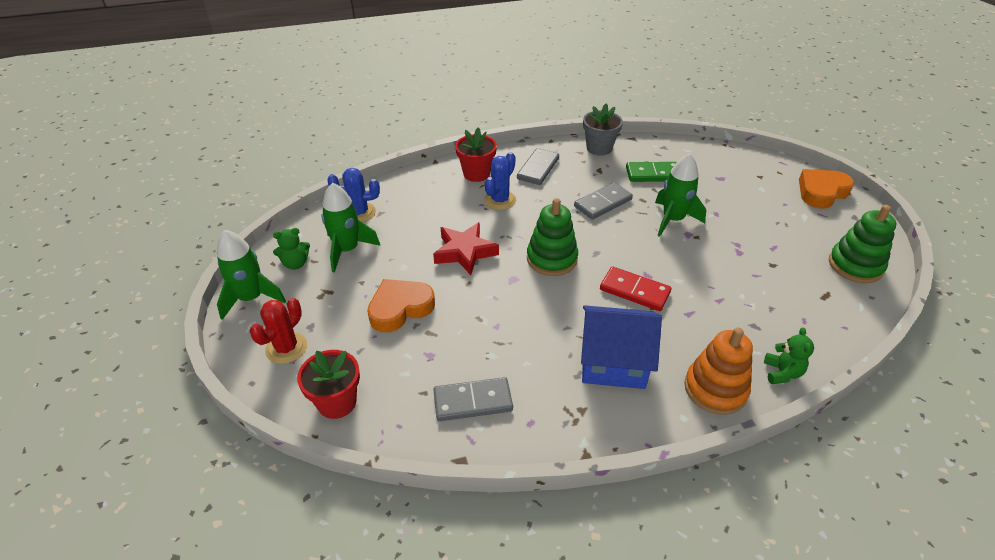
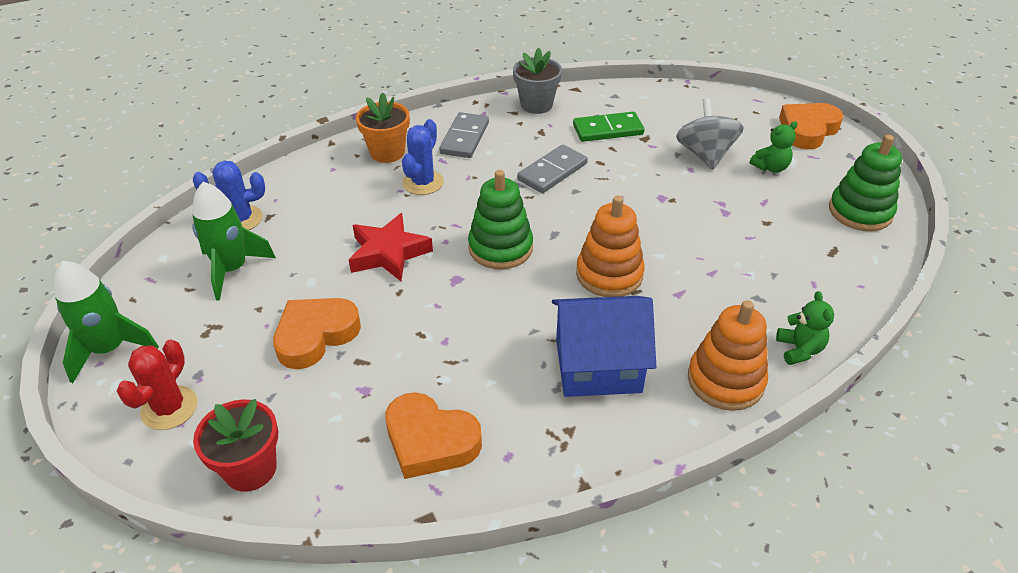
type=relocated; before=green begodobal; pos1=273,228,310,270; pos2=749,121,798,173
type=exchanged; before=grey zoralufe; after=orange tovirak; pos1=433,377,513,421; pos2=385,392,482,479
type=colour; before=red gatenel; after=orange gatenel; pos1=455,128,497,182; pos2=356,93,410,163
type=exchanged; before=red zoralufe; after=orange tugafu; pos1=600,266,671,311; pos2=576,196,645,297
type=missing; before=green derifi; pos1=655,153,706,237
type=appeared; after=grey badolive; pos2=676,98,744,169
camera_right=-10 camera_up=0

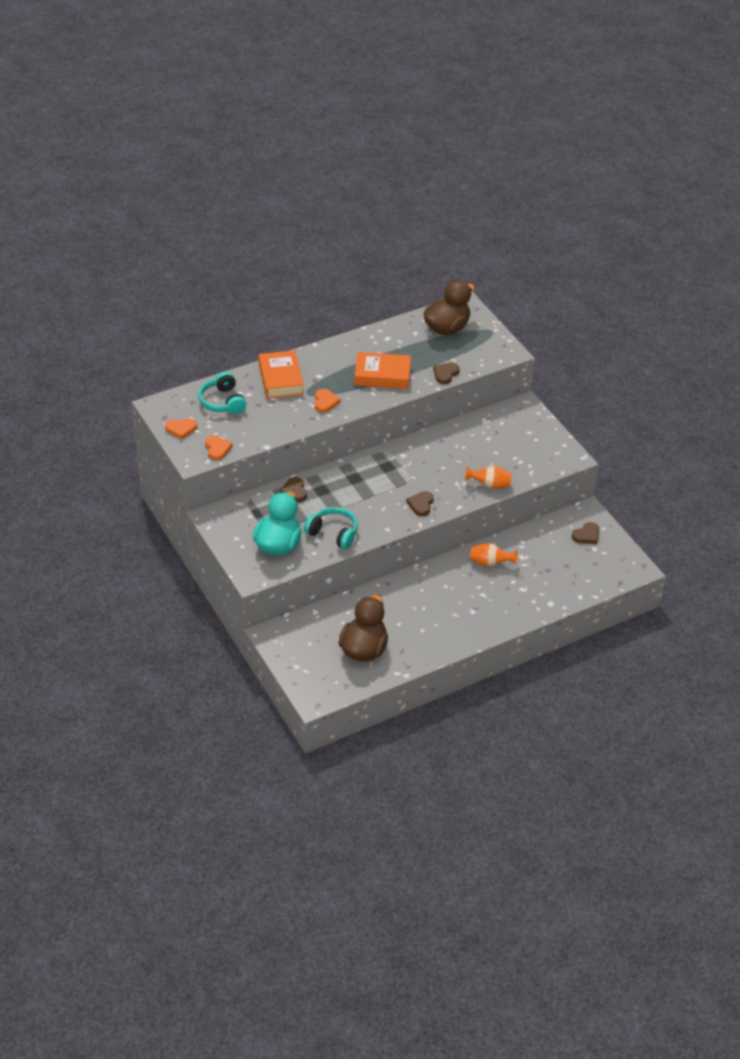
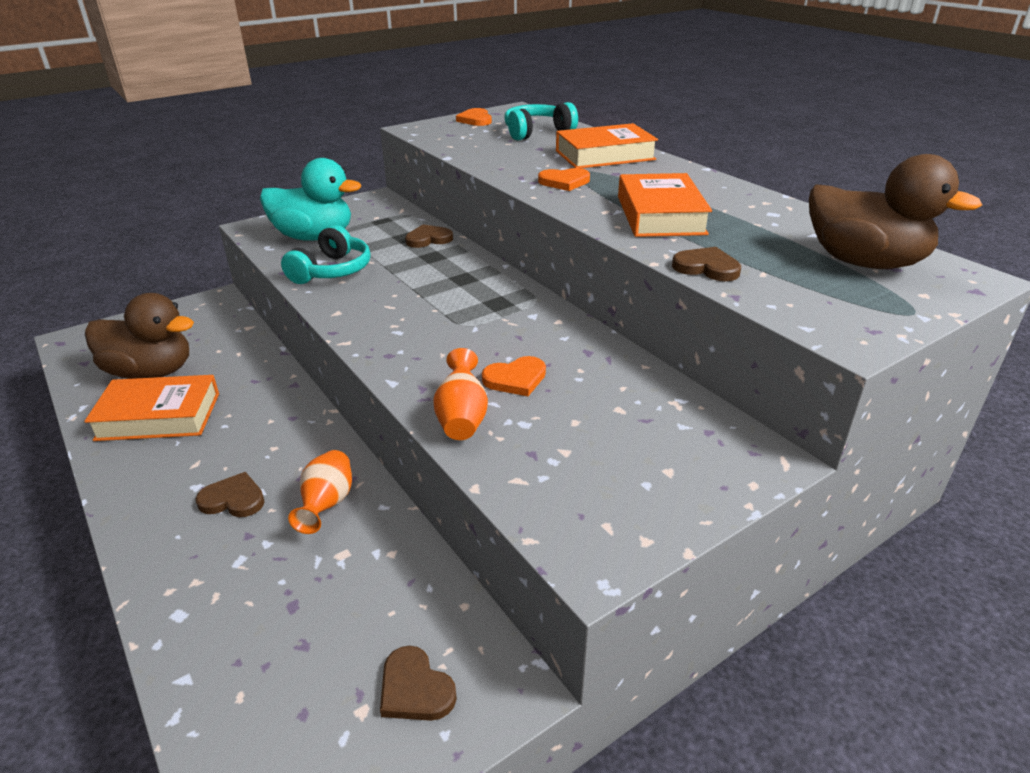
type=relocated; before=orange tovirak; pos1=205,436,233,460; pos2=482,356,546,396
type=relocated; before=brown tovirak; pos1=406,491,434,516; pos2=196,472,265,517
type=appeared; after=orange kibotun; pos2=84,375,219,441
camera_right=85 camera_up=-10

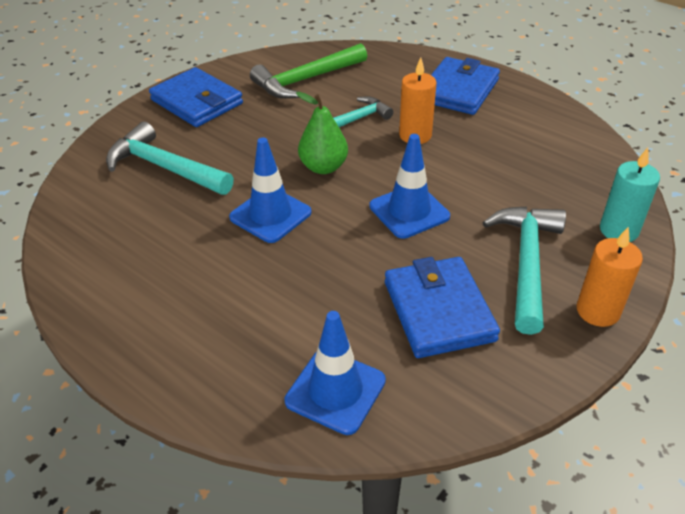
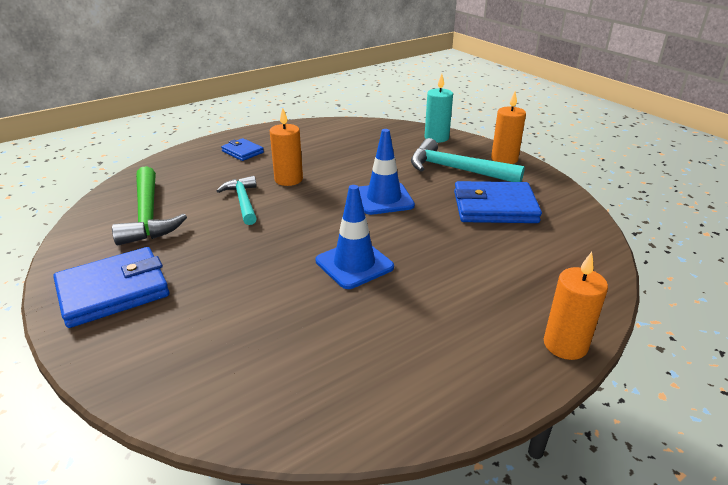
type=missing; before=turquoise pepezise; pos1=106,122,234,195
type=missing; before=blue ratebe; pos1=285,311,386,435
type=missing; before=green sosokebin; pos1=296,92,348,174
type=size; before=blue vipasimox; pos1=431,57,500,115; pos2=221,138,264,161; scale=0.53
type=appeared; after=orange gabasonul; pos2=544,252,608,360
camera_right=-75 camera_up=-10

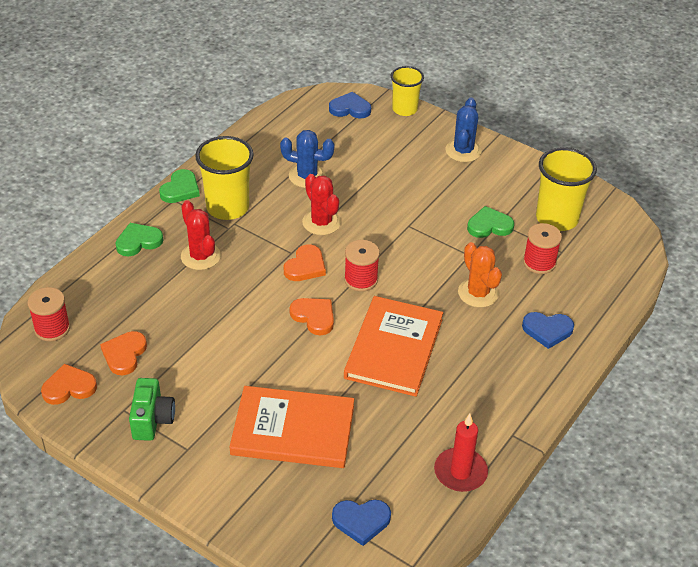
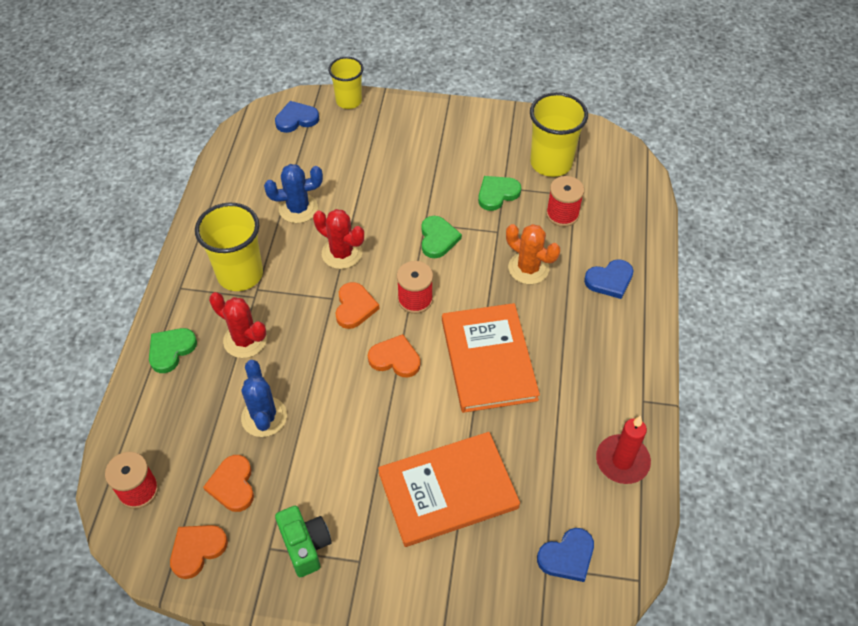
type=relocated; before=green tovirak; pos1=159,169,200,203; pos2=421,216,462,258
type=relocated; before=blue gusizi; pos1=446,98,481,162; pos2=241,360,287,437
camera_right=-25 camera_up=10

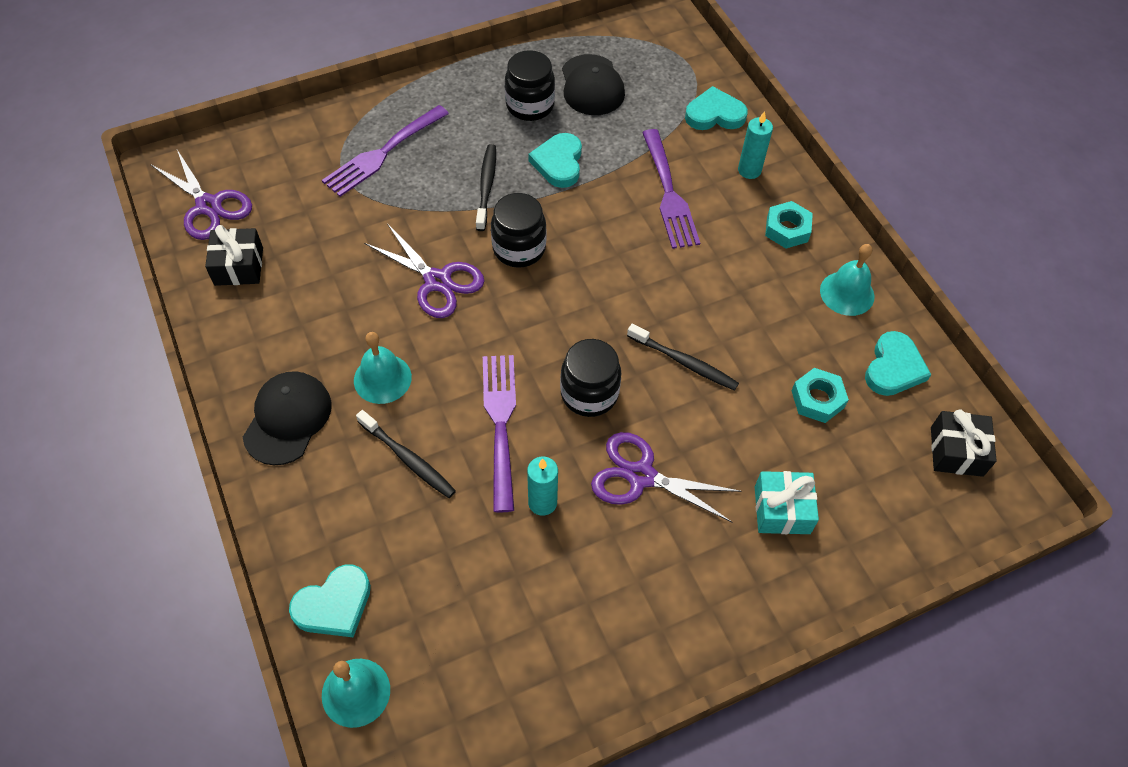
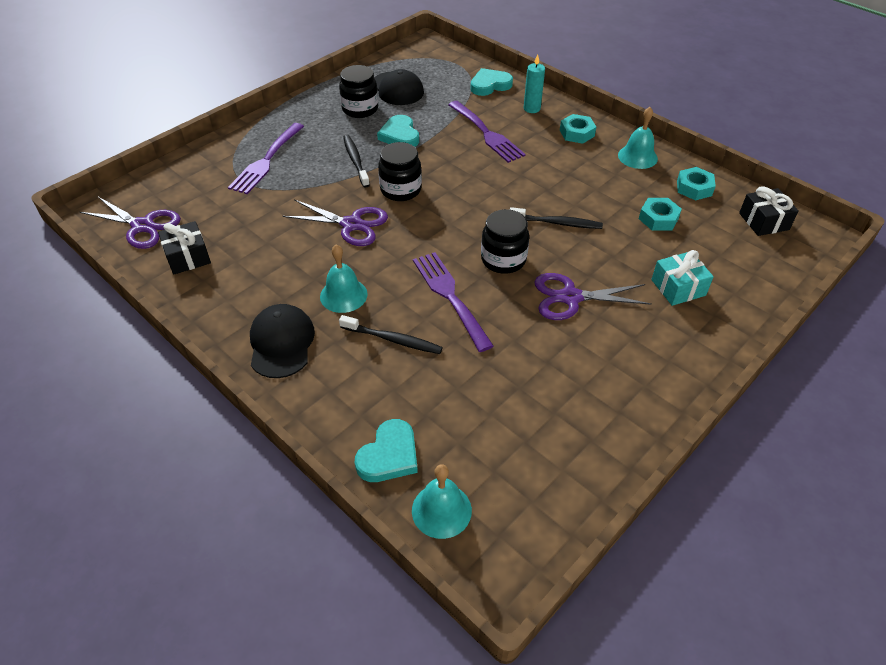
type=missing; before=turquoise gabasonul; pos1=527,457,558,516
type=exchanged; before=turquoise tovirak; after=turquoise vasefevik; pos1=865,331,931,396; pos2=677,167,716,200
camera_right=-20 camera_up=-10

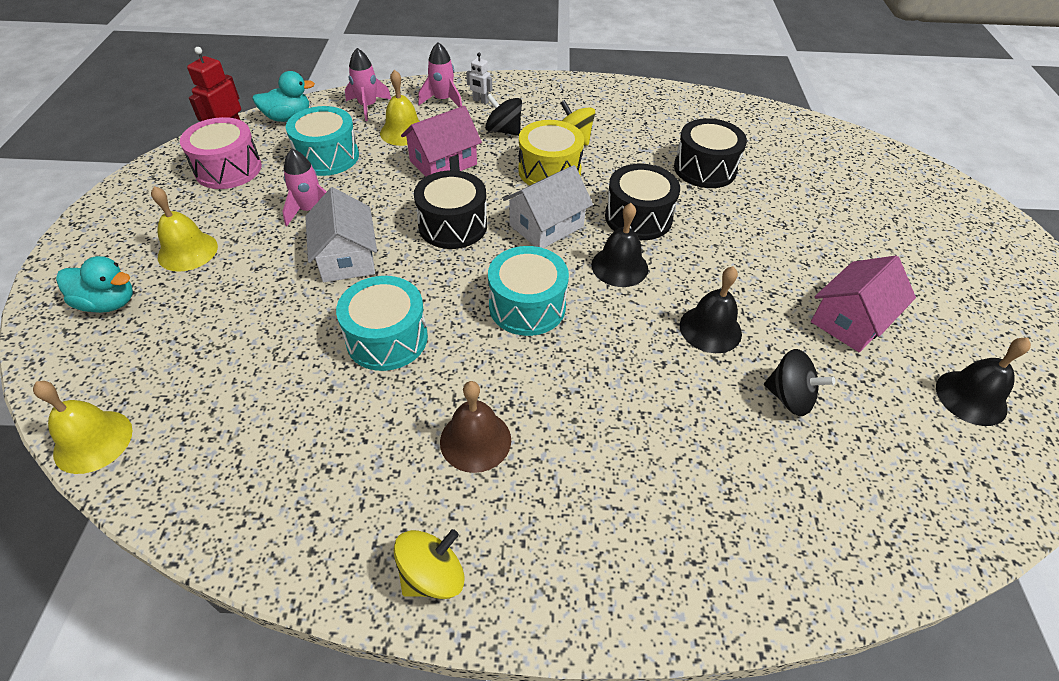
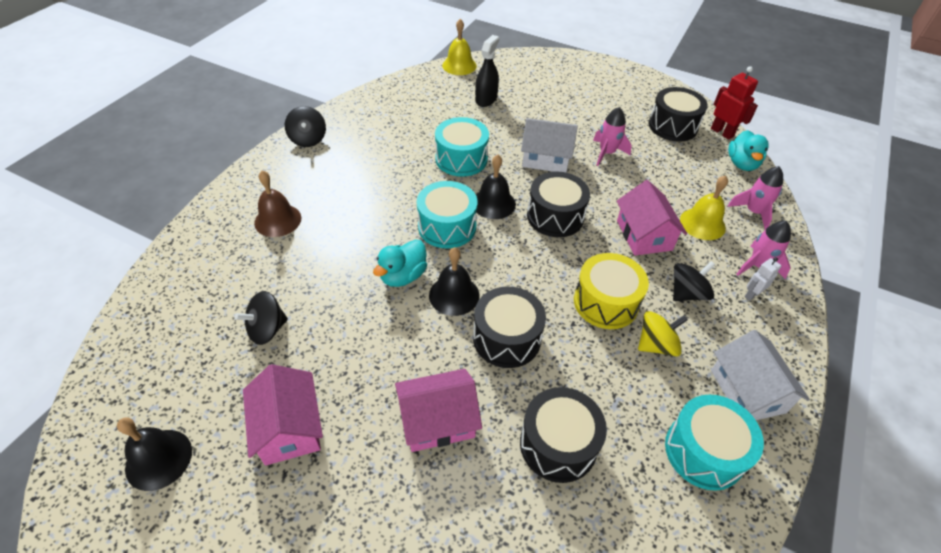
type=relocated; before=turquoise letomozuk; pos1=56,256,133,313; pos2=373,239,427,287
type=missing; before=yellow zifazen; pos1=151,186,218,272
type=colour; before=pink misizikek; after=black misizikek; pos1=180,117,262,189; pos2=649,87,708,142
type=relocated; before=turquoise misizikek; pos1=286,106,359,176; pos2=665,394,764,491
type=colour; before=yellow badolive; after=black badolive; pos1=393,529,464,599; pos2=285,106,326,147
type=relocated; before=brown zifazen; pos1=440,381,511,473; pos2=254,170,301,237
type=relocated; before=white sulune; pos1=503,165,593,248; pos2=711,330,810,420
type=relocated; before=black zifazen; pos1=680,266,742,353; pos2=476,154,516,219
type=appeared; after=pink sulune; pos2=395,369,482,452
type=appeared; after=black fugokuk; pos2=475,35,499,107
camera_right=115 camera_up=0

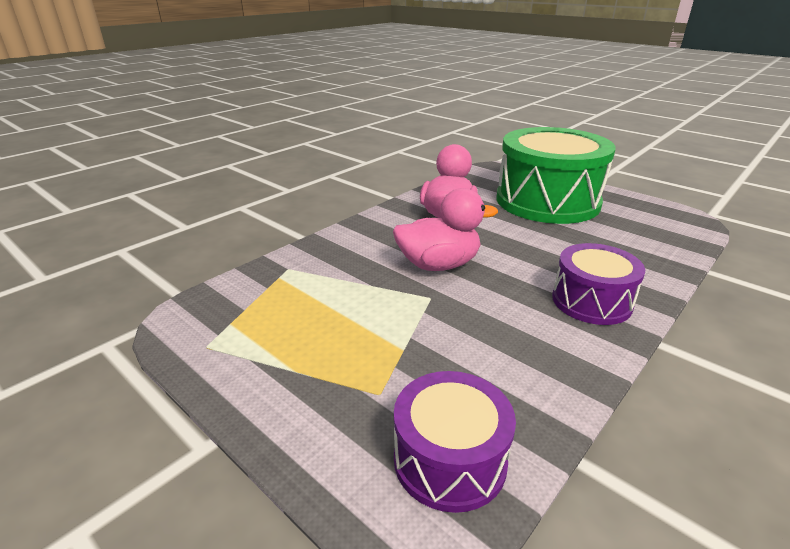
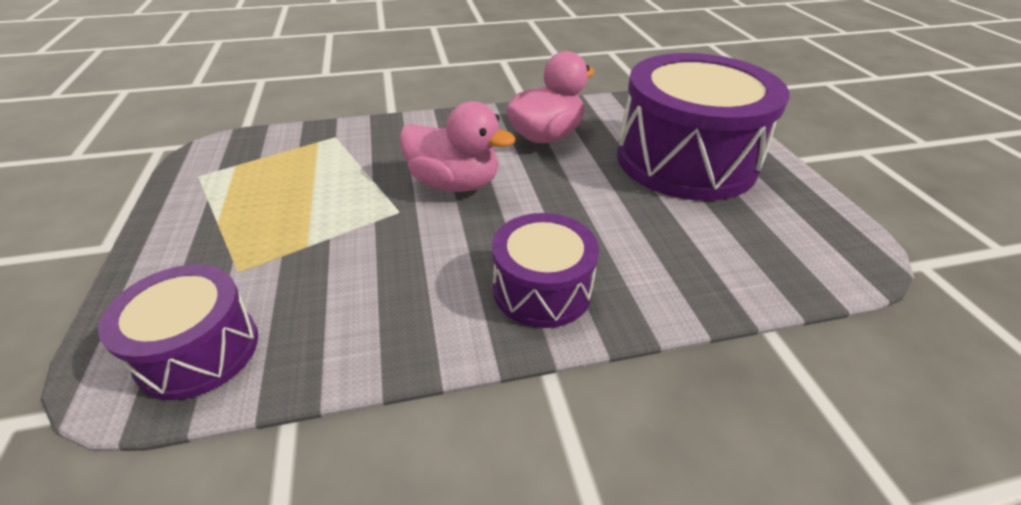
type=colour; before=green misizikek; after=purple misizikek; pos1=497,127,616,224; pos2=617,53,790,201
camera_right=35 camera_up=10

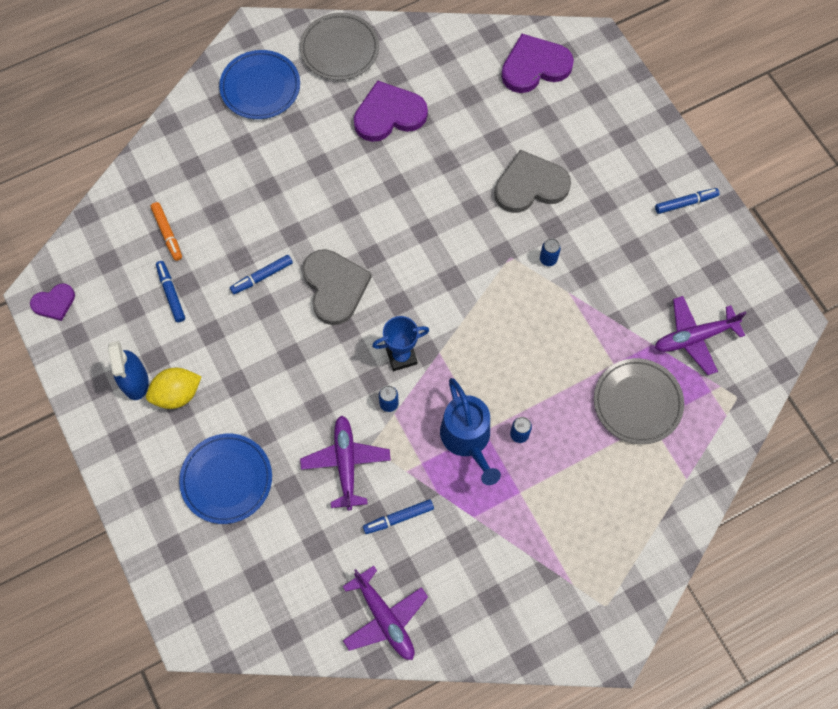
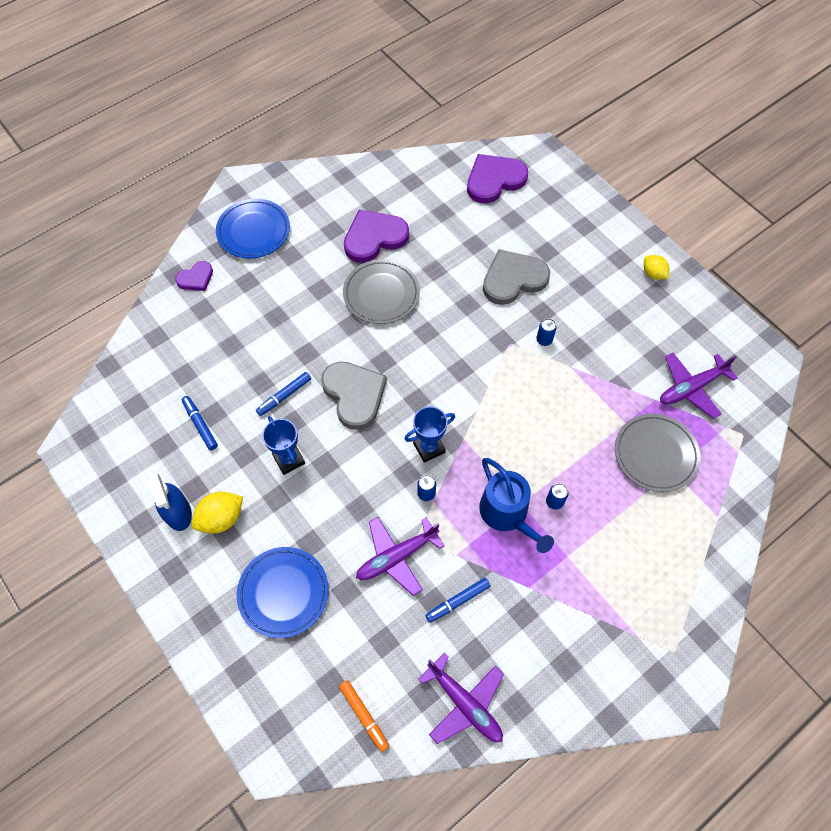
type=relocated; before=purple tovirak; pos1=30,283,75,321; pos2=175,261,213,291
type=relocated; before=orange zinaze; pos1=151,202,182,261; pos2=339,680,389,752
type=relocated; before=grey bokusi; pos1=300,13,379,80; pos2=343,259,420,324
type=spun; before=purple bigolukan; pos1=300,415,391,510; pos2=356,517,444,596; turn=-105
type=exchanged; before=blue zinaze; after=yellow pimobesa; pos1=655,188,719,214; pos2=644,255,669,280
type=appeared; after=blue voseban; pos2=262,416,305,475
camera_right=-10 camera_up=-5

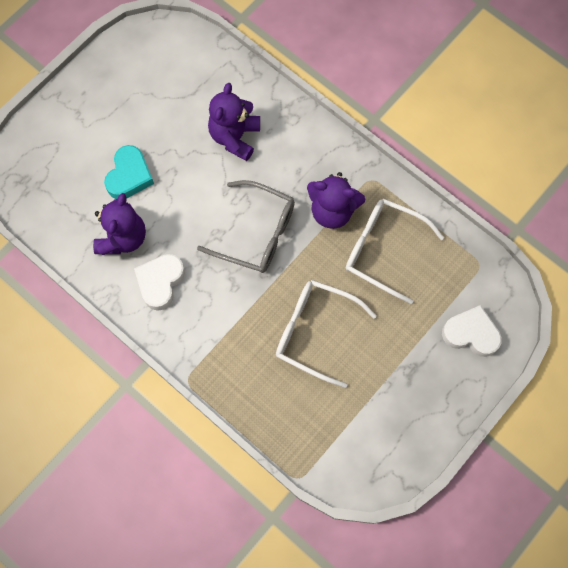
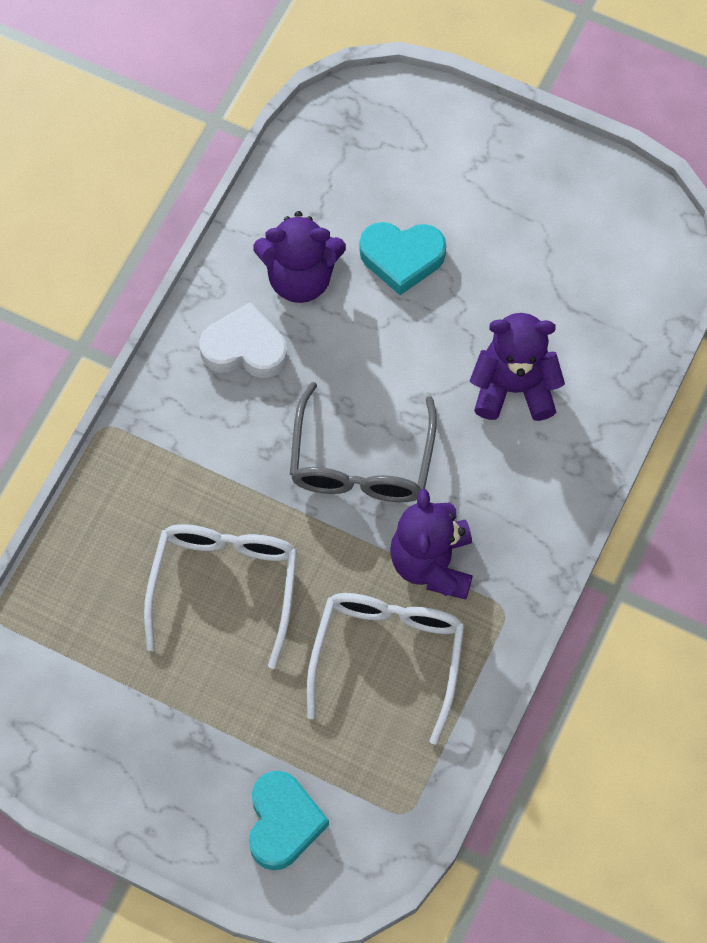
type=colour; before=white tovirak; after=turquoise tovirak; pos1=442,305,502,357; pos2=249,771,329,870
camera_right=75 camera_up=-5

